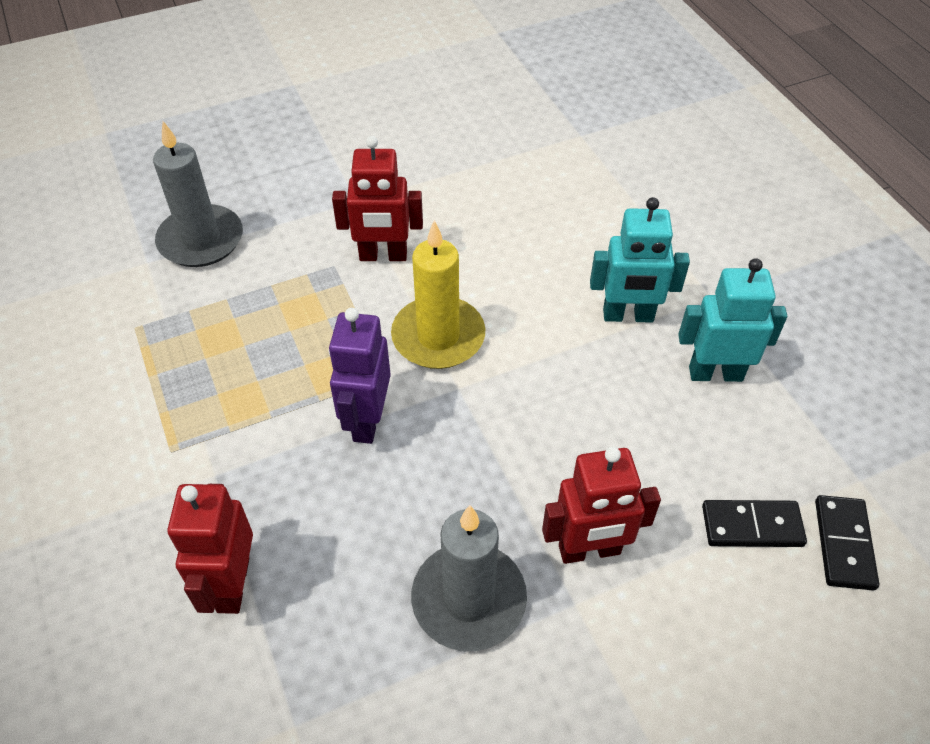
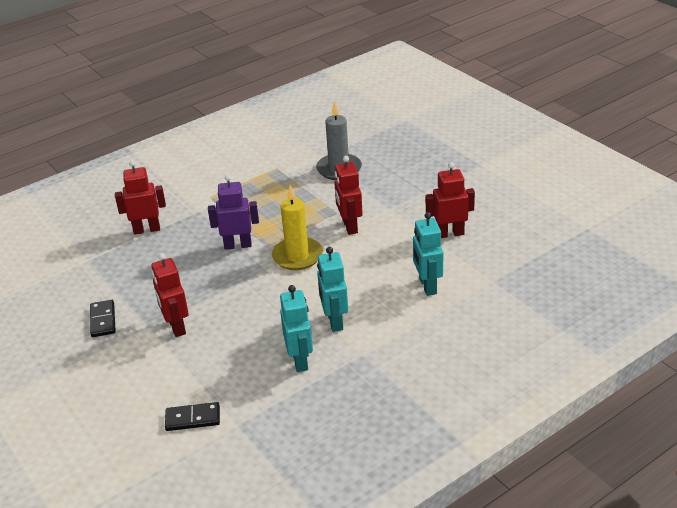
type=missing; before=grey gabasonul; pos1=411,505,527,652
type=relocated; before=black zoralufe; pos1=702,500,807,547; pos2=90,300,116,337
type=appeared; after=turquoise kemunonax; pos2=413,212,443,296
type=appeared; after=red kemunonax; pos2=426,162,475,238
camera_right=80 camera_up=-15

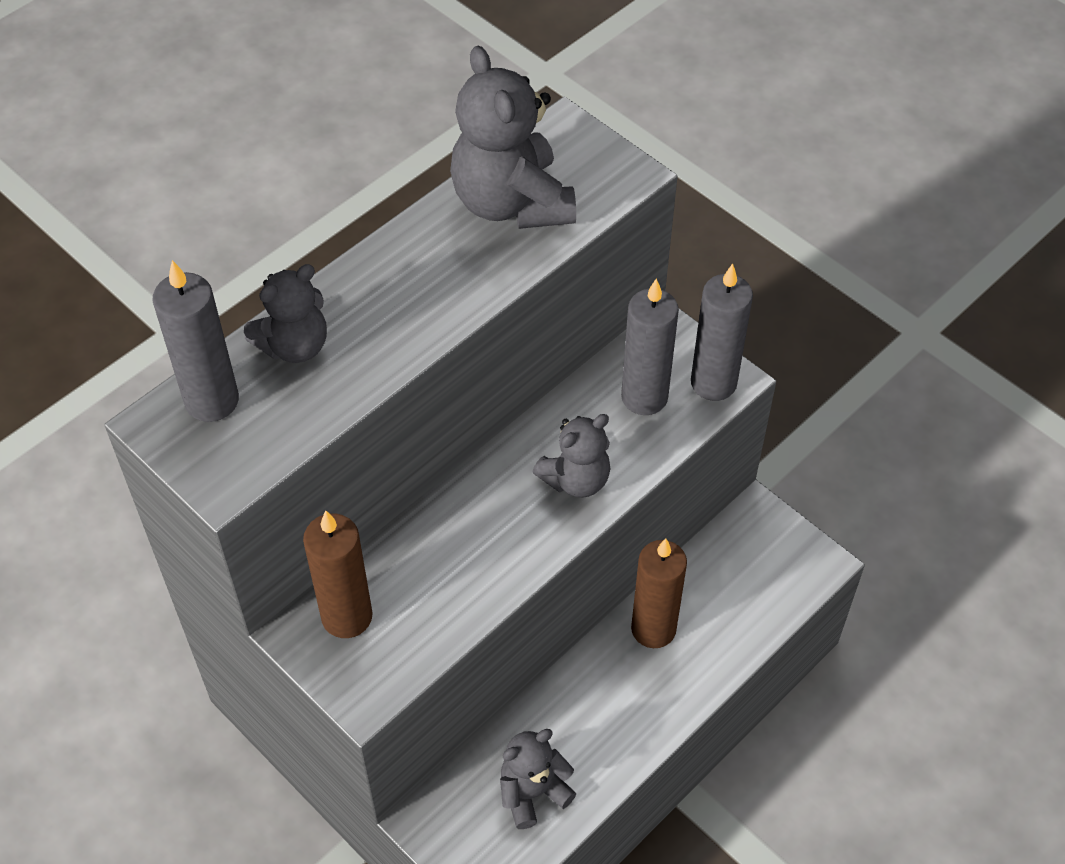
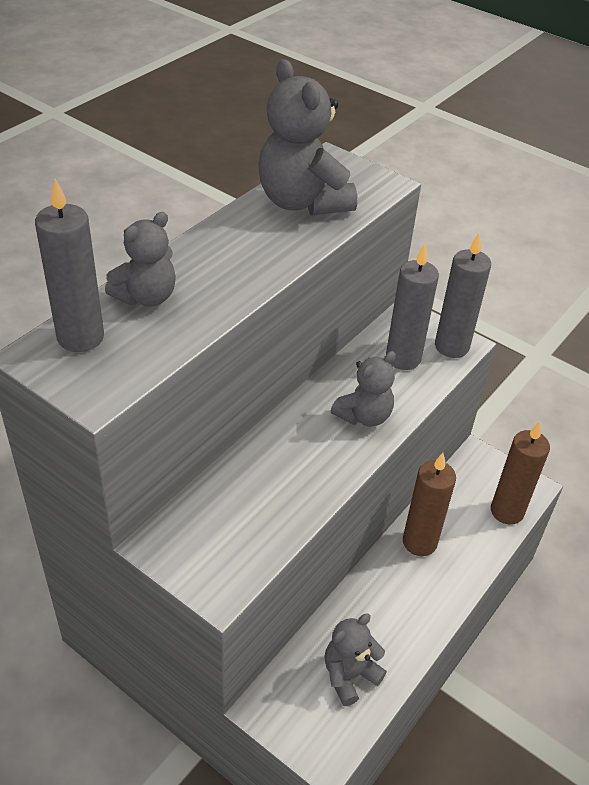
type=relocated; before=brown gabasonul; pos1=303,511,373,638; pos2=491,422,550,525
camera_right=-10 camera_up=-10

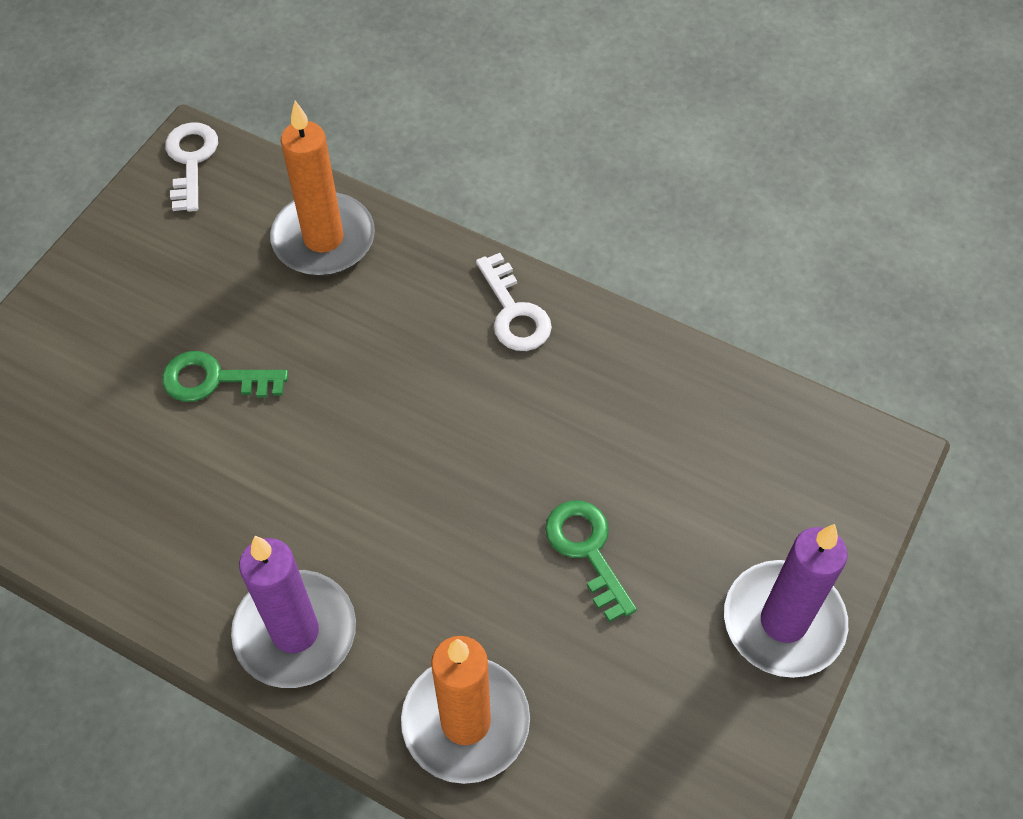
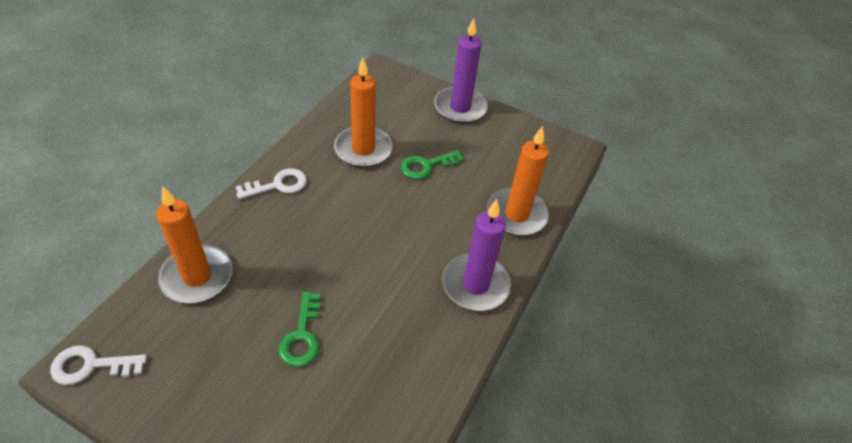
type=appeared; after=orange gabasonul; pos2=334,58,393,167
camera_right=-95 camera_up=-10

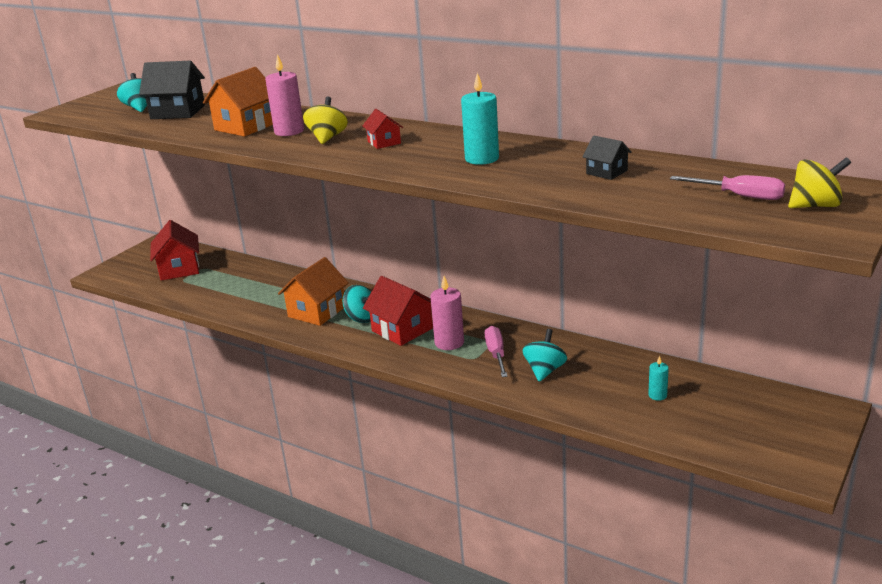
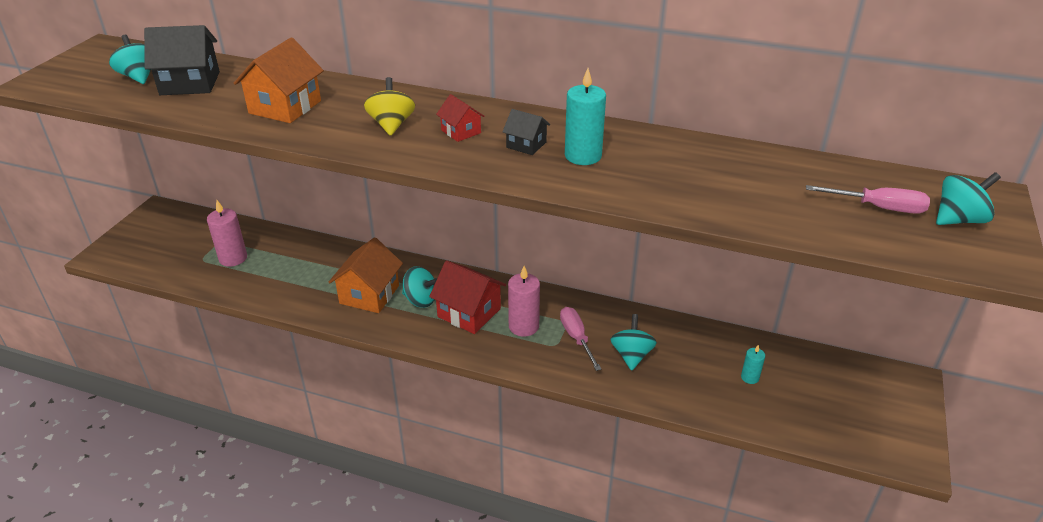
type=missing; before=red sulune; pos1=150,220,199,281
type=relocated; before=pink gabasonul; pos1=265,54,304,136; pos2=207,200,247,267
type=relocated; before=black sulune; pos1=583,135,632,180; pos2=503,109,550,155
type=colour; before=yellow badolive; after=turquoise badolive; pos1=788,157,851,208; pos2=936,172,1001,225
camera_right=-15 camera_up=10

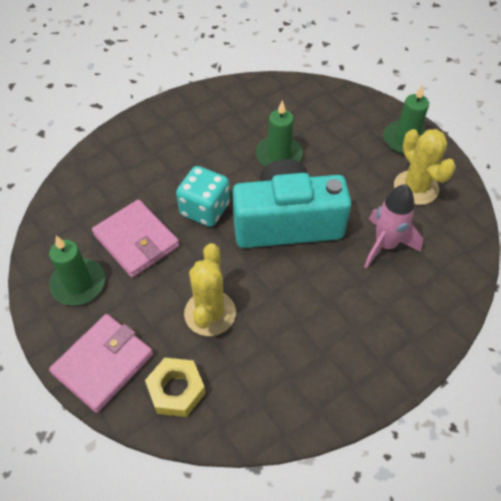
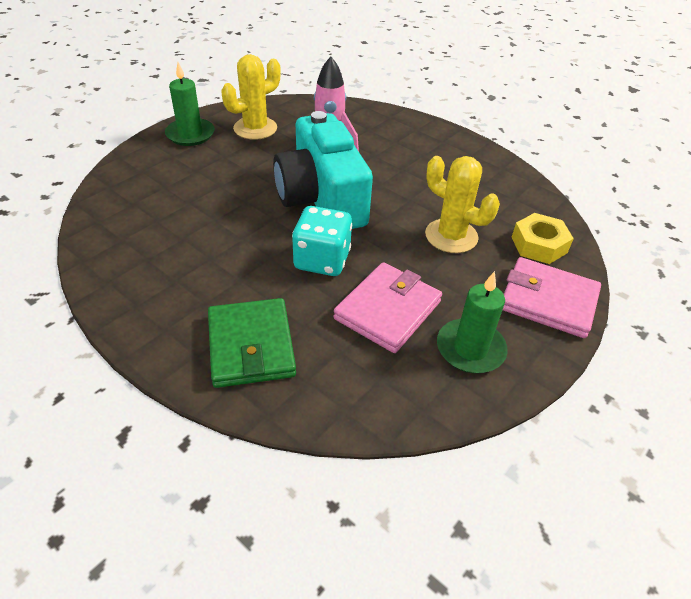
type=spun; before=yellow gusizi; pos1=184,243,236,336; pos2=425,156,500,253; turn=45
type=missing; before=green gabasonul; pos1=256,100,303,167
type=appeared; after=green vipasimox; pos2=208,298,296,388
camera_right=-105 camera_up=-10

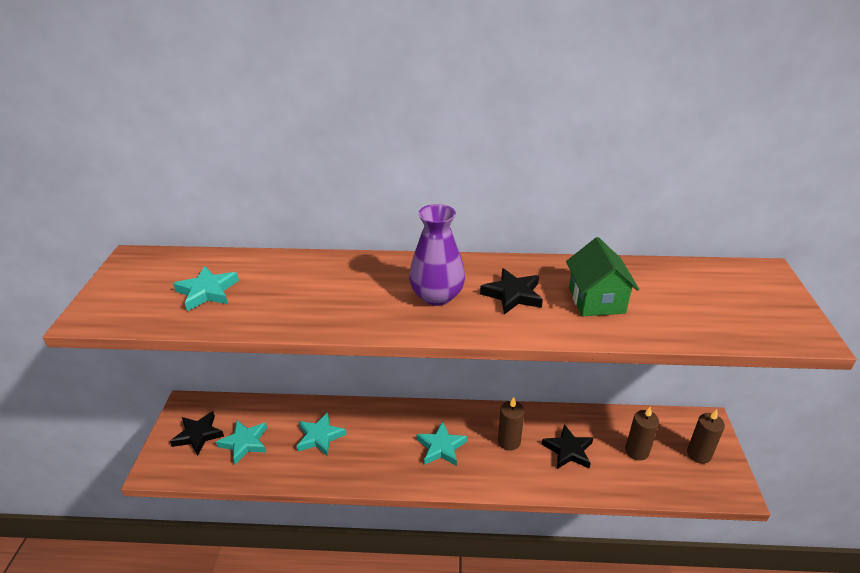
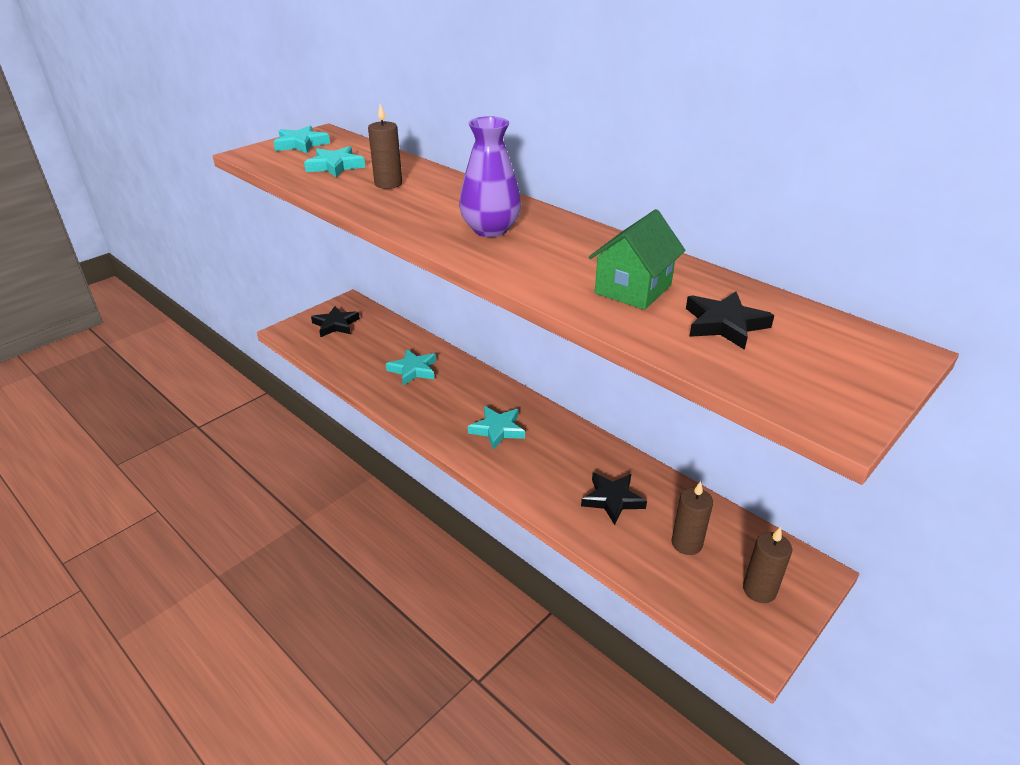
type=relocated; before=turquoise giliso; pos1=216,420,267,464; pos2=274,126,330,153
type=relocated; before=black giliso; pos1=480,268,543,315; pos2=686,292,775,350
type=relocated; before=brown gabasonul; pos1=498,397,525,451; pos2=368,103,402,189
camera_right=40 camera_up=0

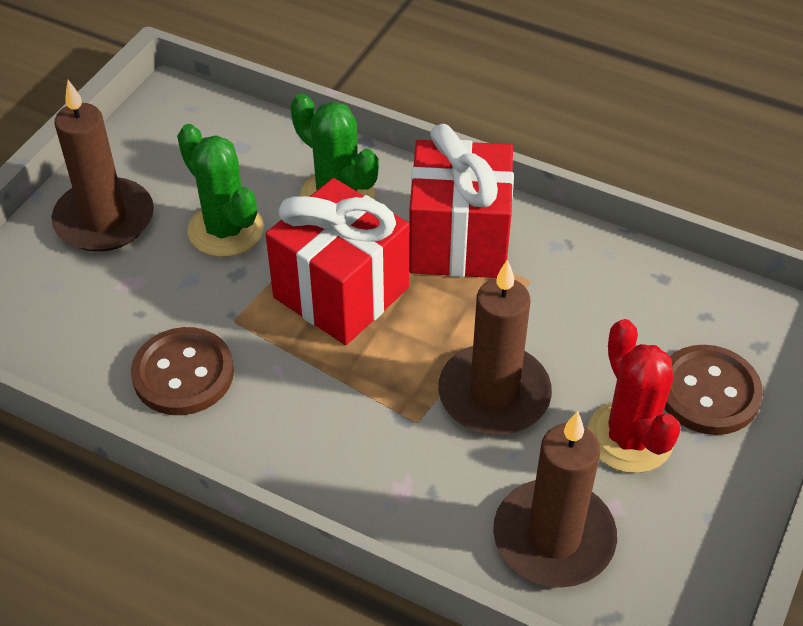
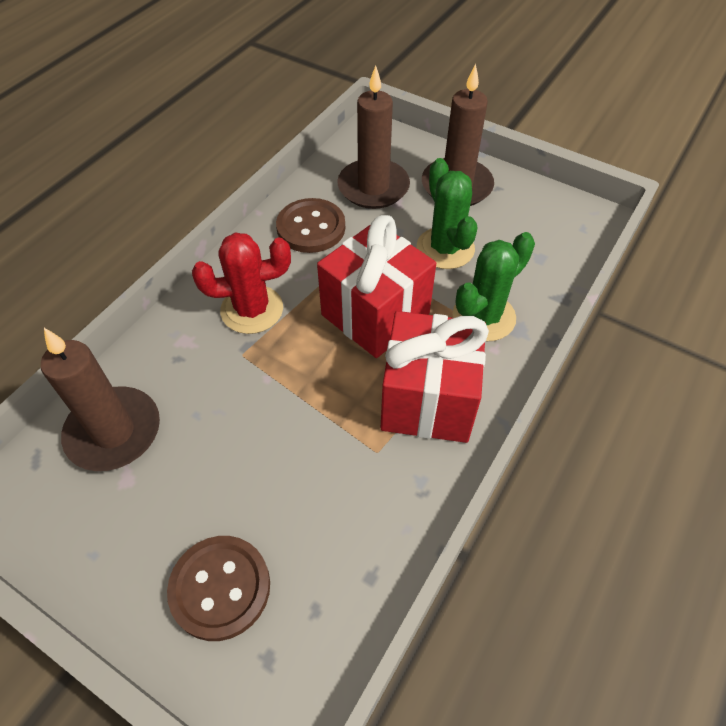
type=spun; before=green gusizi; pos1=177,124,264,257; pos2=417,158,478,269; turn=-75
type=relocated; before=brown gabasonul; pos1=438,259,552,435; pos2=337,65,410,209
type=relocated; before=red gusizi; pos1=587,319,681,473; pos2=192,232,291,334
camera_right=95 camera_up=5

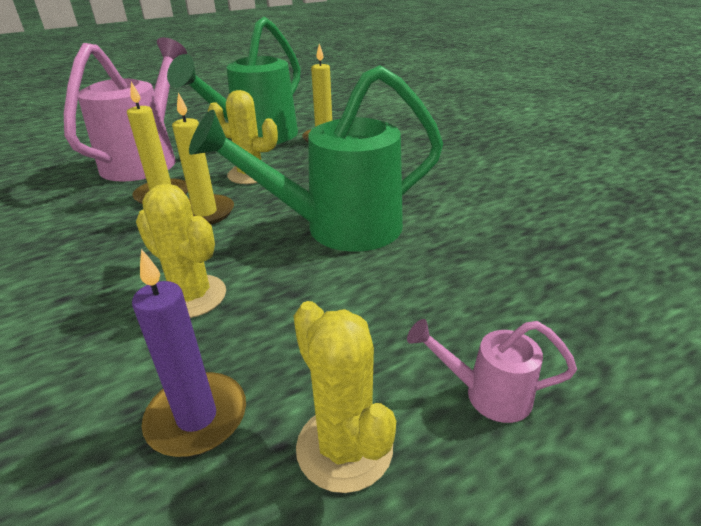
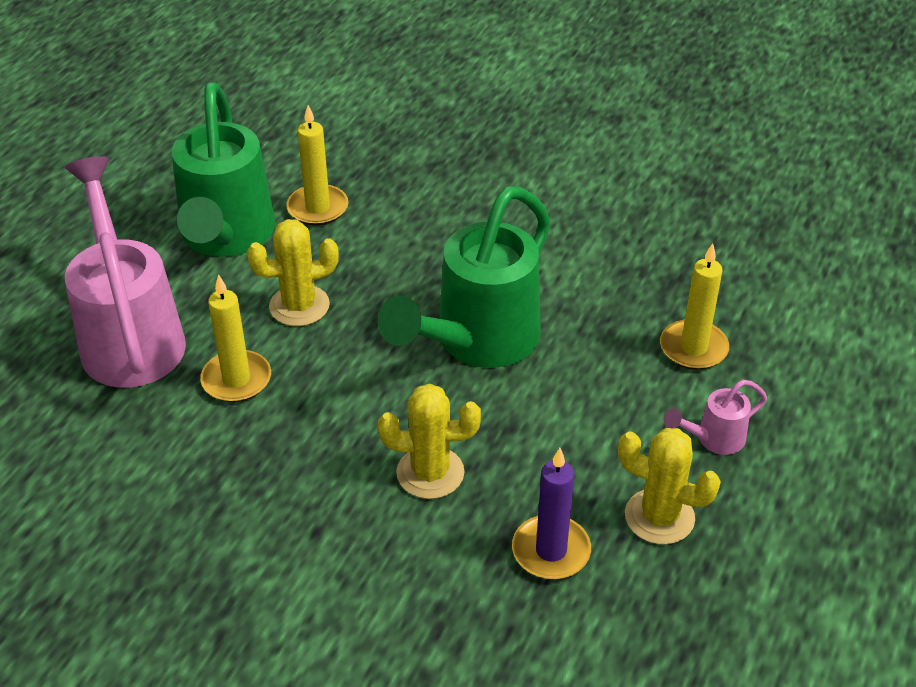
type=relocated; before=yellow gabasonul; pos1=172,93,234,224; pos2=660,243,729,370
camera_right=-35 camera_up=10

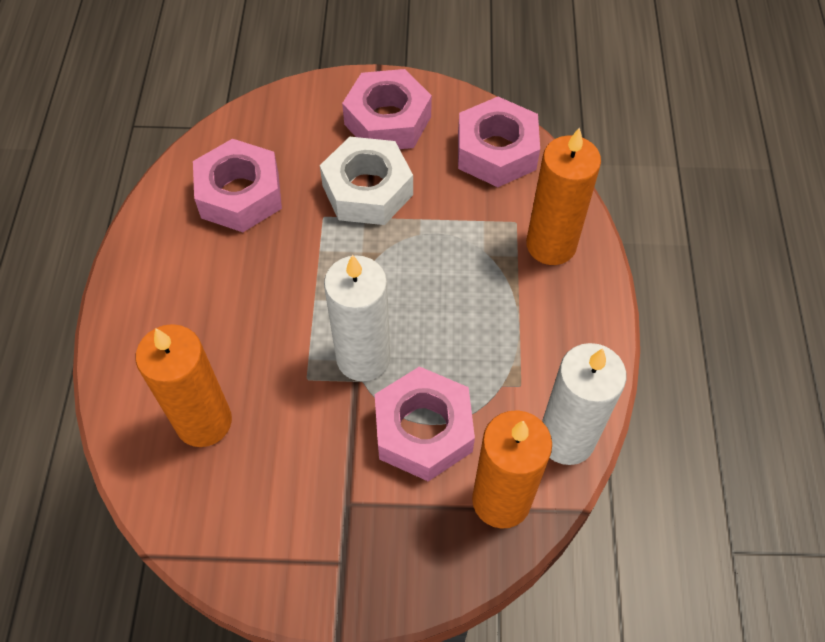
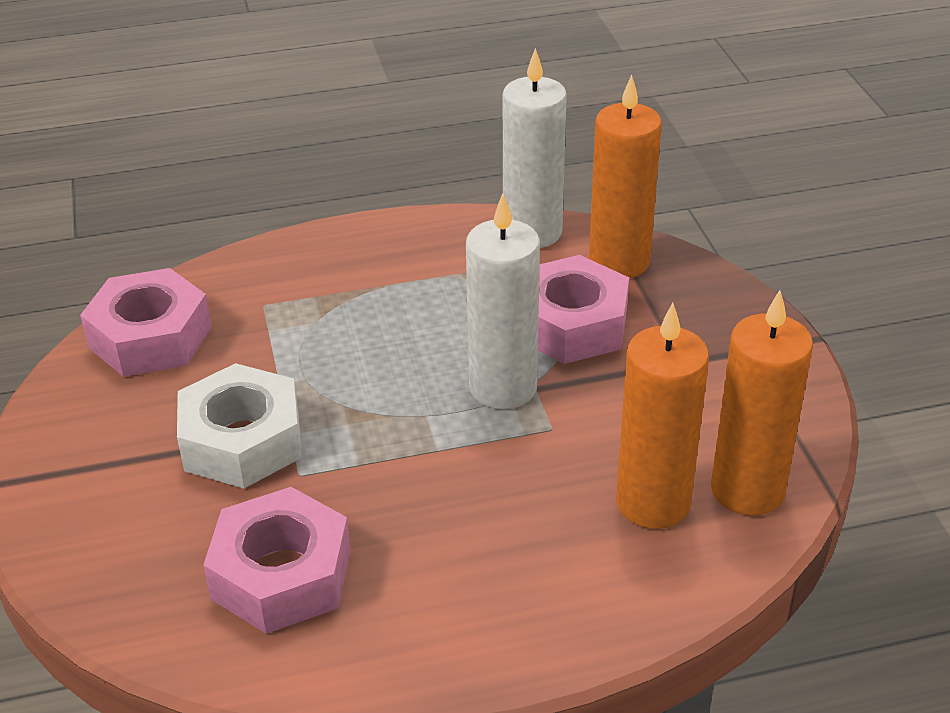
type=missing; before=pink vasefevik; pos1=342,69,432,149
type=relocated; before=orange gabasonul; pos1=526,127,601,265; pos2=711,290,813,515
camera_right=-105 camera_up=-20

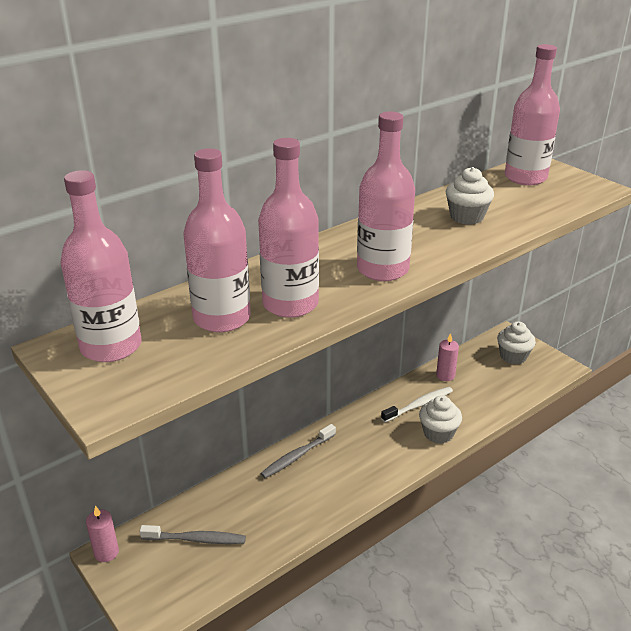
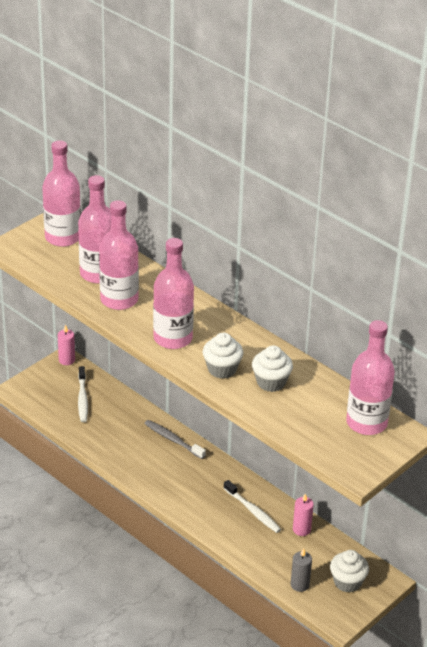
type=colour; before=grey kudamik; after=white kudamik; pos1=139,525,246,544; pos2=78,366,88,422
type=relocated; before=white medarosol; pos1=419,395,462,444; pos2=203,333,243,379
type=appeared; after=grey gabasonul; pos2=291,548,312,592
camera_right=80 camera_up=5

